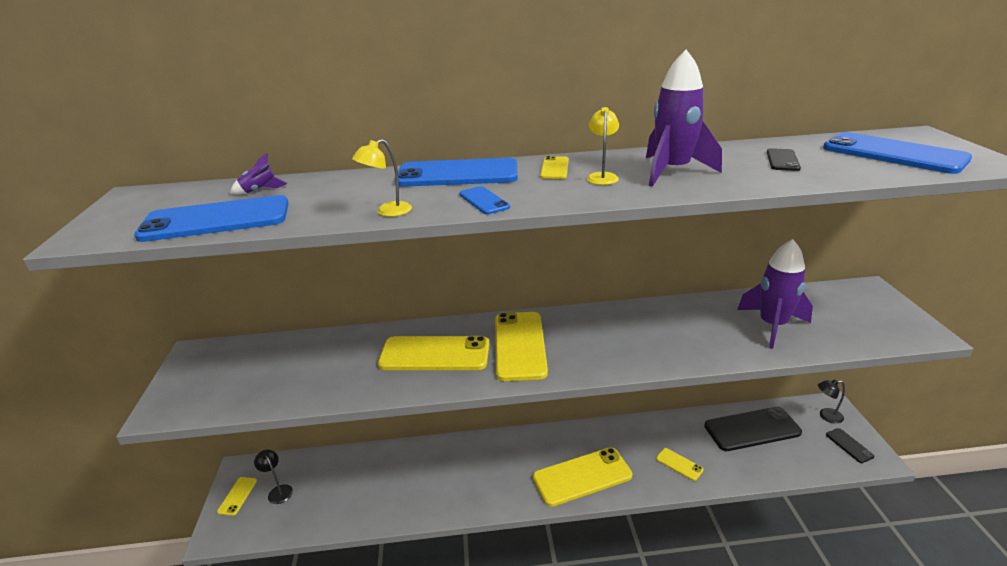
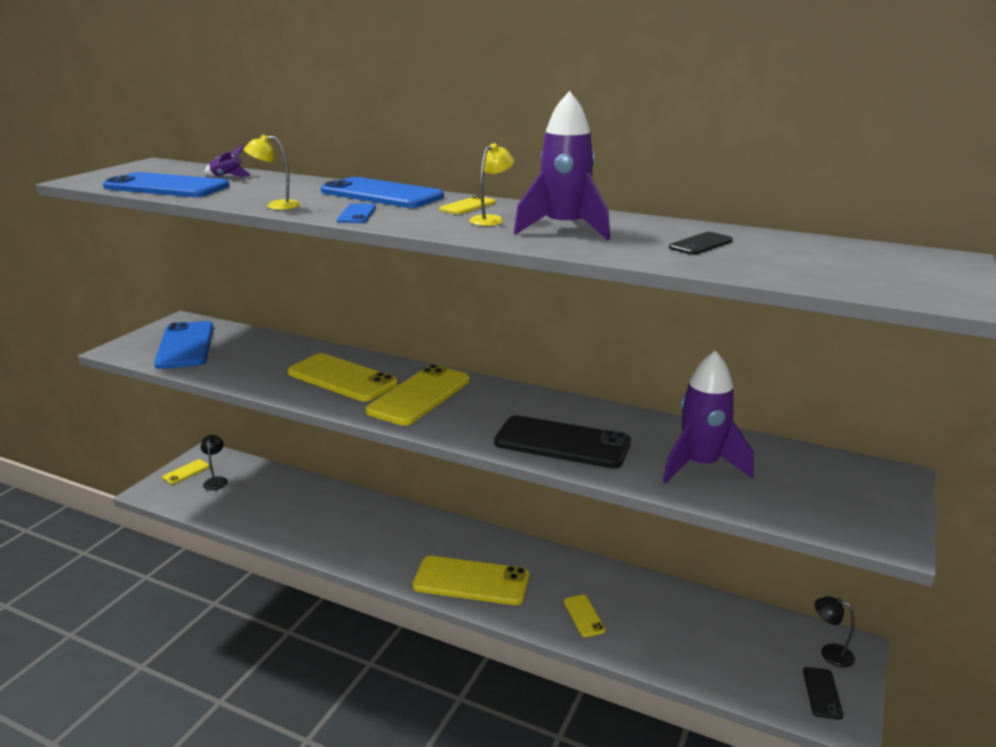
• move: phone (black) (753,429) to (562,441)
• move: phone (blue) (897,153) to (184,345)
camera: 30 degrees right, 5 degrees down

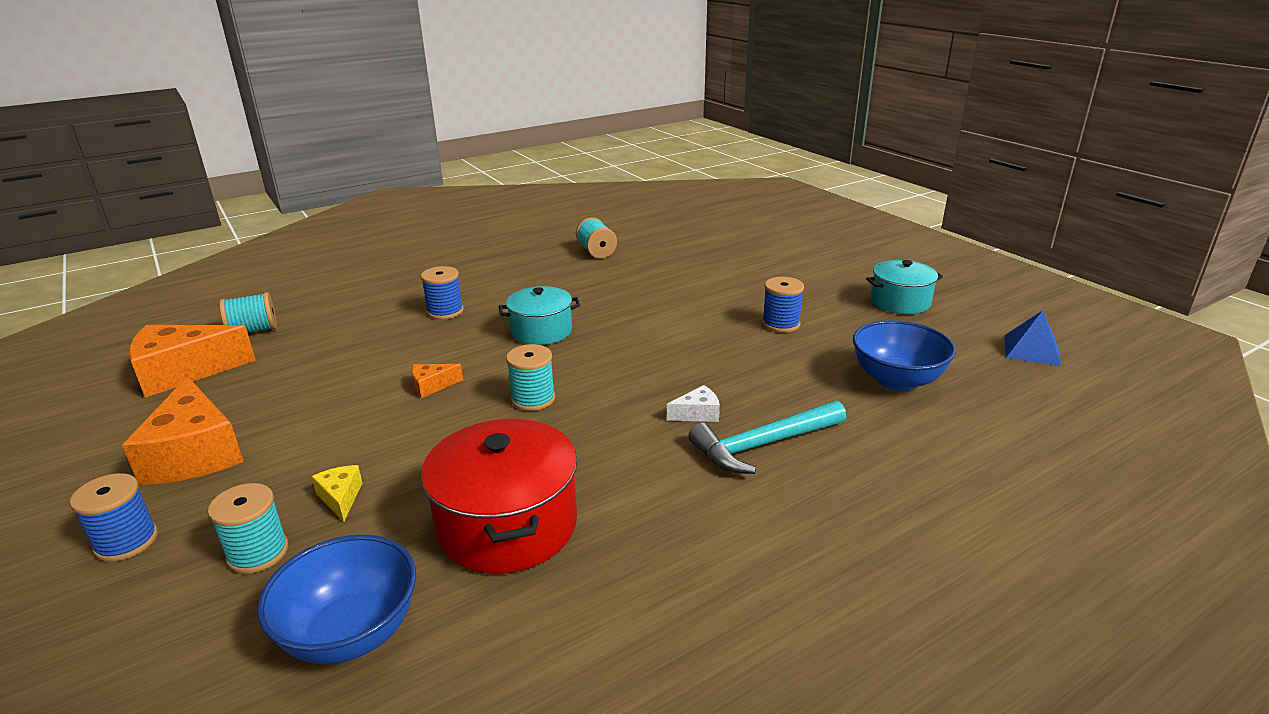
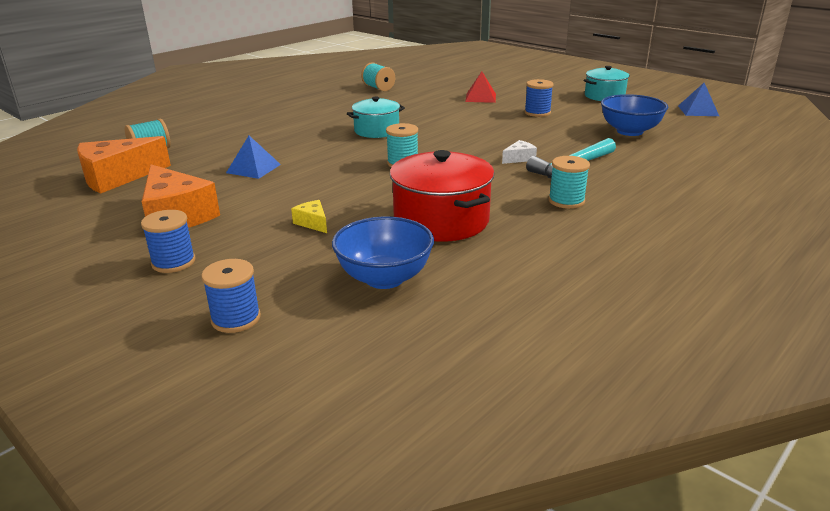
• delete: cheese (orange) (437,381)
• insert: pyramid (blue) (253,157)
• insert: pyramid (red) (480,87)
• move: spool (turquoise) (248,528) to (569,182)
• move: spool (blue) (442,293) to (231,296)
camera: 15 degrees left, 0 degrees up

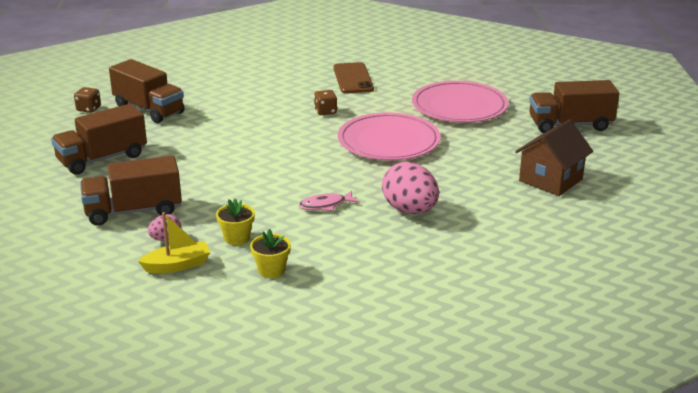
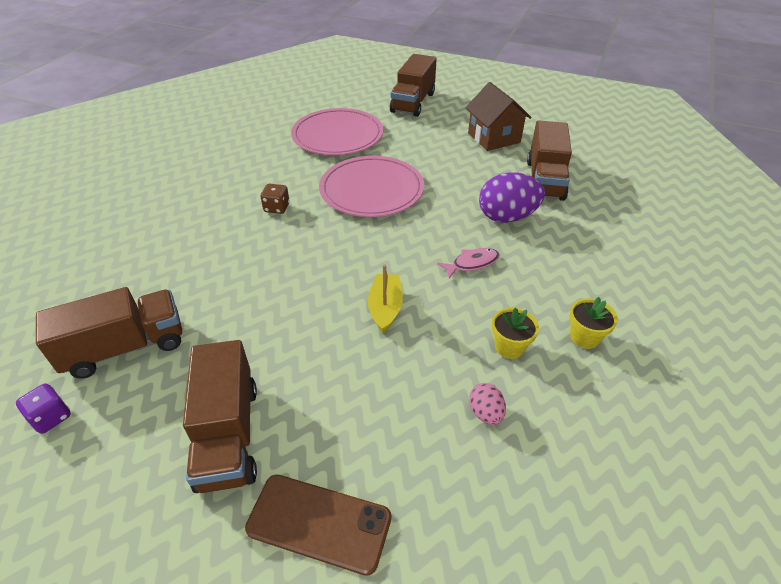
• move: truck (brown) (131,191) to (549,160)
• move: boat (yellow) (174,242) to (385,298)
• move: phone (brown) (353,77) to (318,525)
• recolor: dice (brown) (87,100) to dice (purple) (43,408)
• recolor: egg (pink) (410,188) to egg (purple) (512,197)
• rotate: fish (pink) (329,201) = (468,263) 120 degrees counterclockwise
camera: 65 degrees left, 15 degrees up

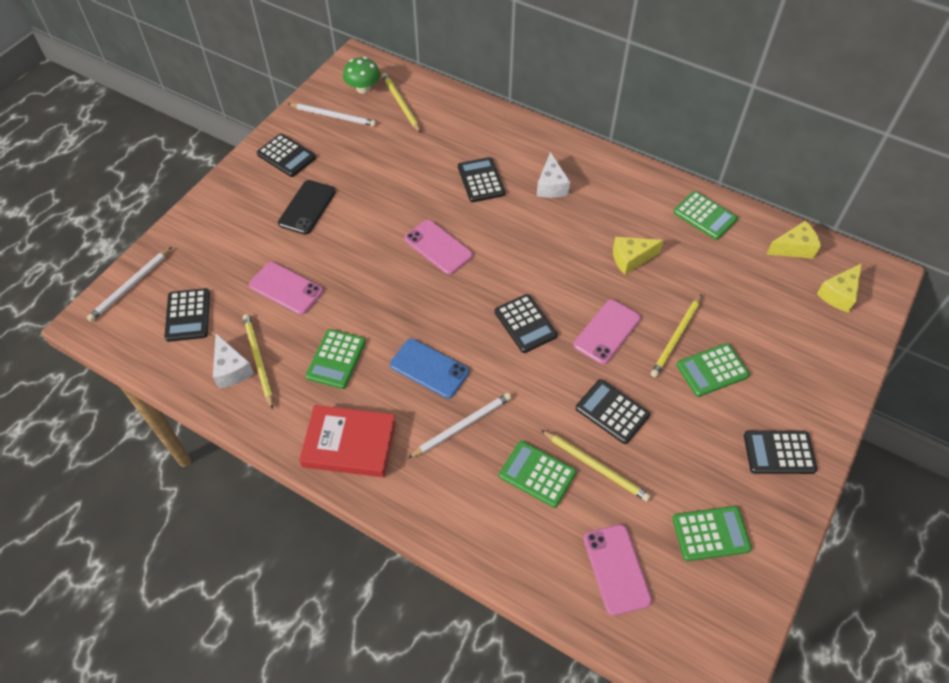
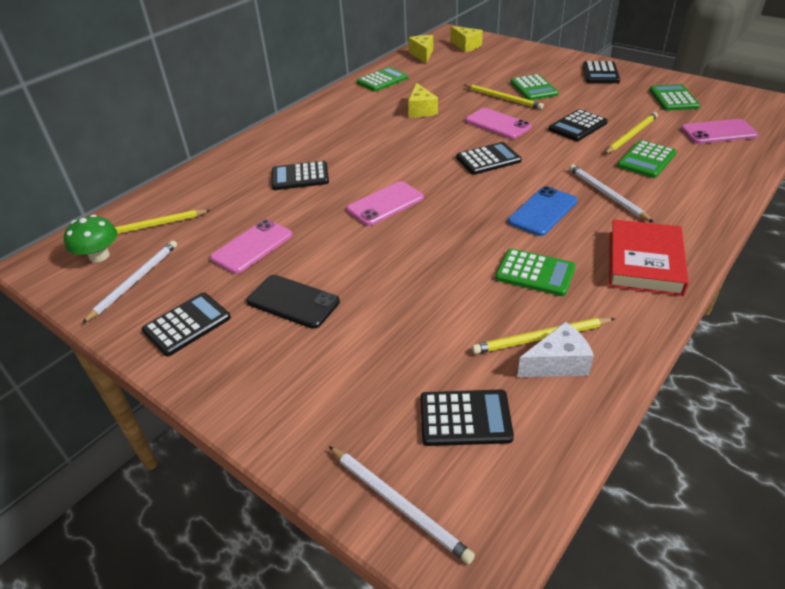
• delete: cheese (white) (553,175)
• move: phone (pink) (286,288) to (251,246)
camera: 80 degrees left, 15 degrees down

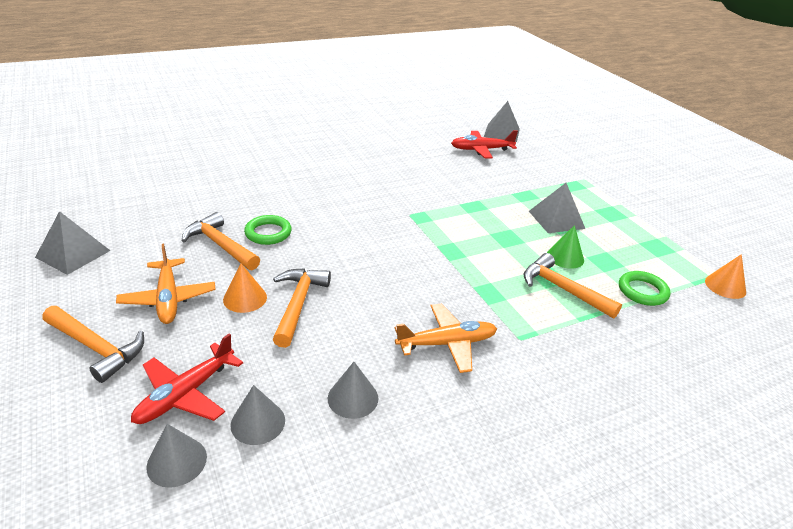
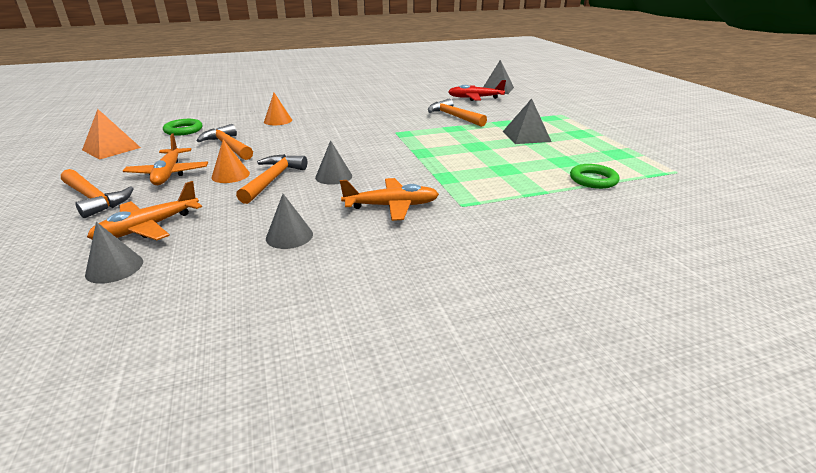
• delete: cone (green) (565,247)
• move: cone (grey) (258,415) to (333,162)
• move: ring (green) (268,230) to (183,127)
• move: hammer (orange) (572,285) to (457,113)
• move: cone (orange) (725,276) to (278,109)
• recolor: pyramid (grey) (72,243) to pyramid (orange) (111,134)
• recolor: plane (red) (187,379) to plane (orange) (144,210)
camera: 10 degrees right, 5 degrees down

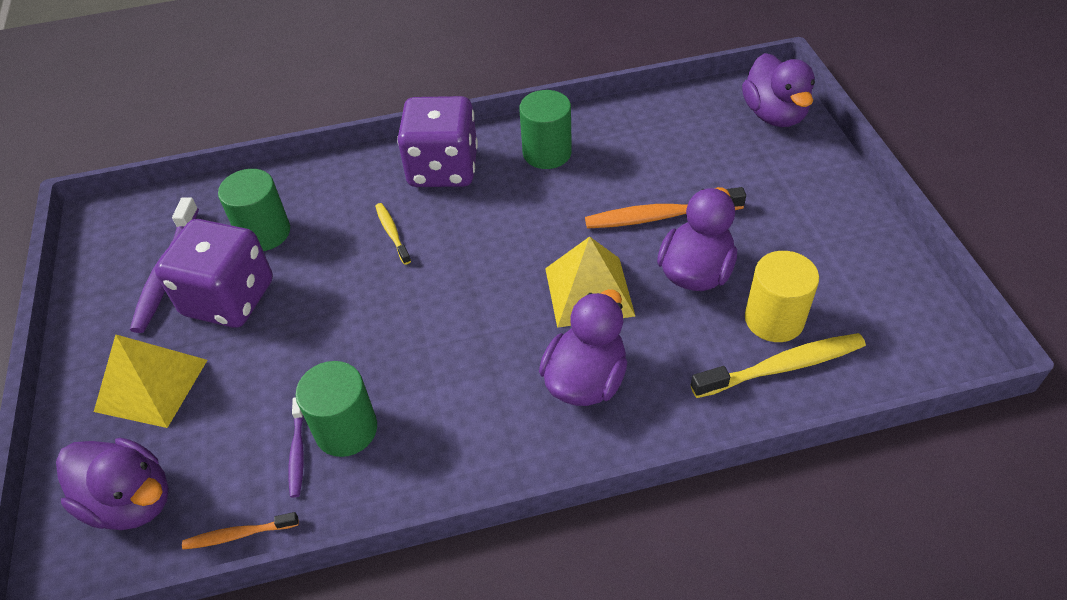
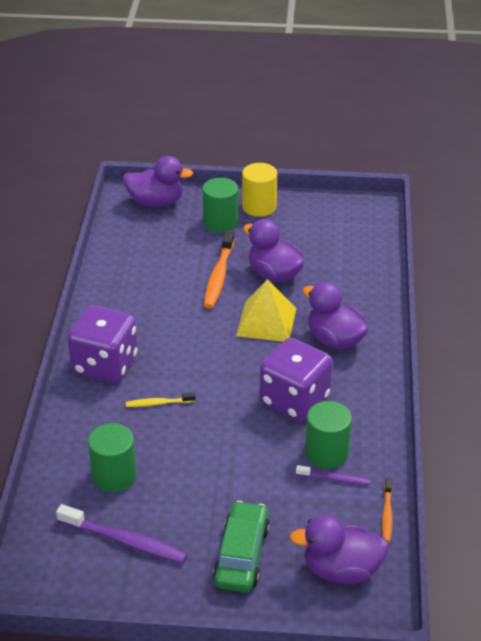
• delete: toothbrush (yellow) (778,365)
• move: dice (purple) (214,273) to (296,380)
• move: cylinder (green) (545,129) to (220,205)
• move: cylinder (yellow) (782,296) to (259,190)
• replace: pyramid (yellow) (150,381) to car (green) (241,546)
• rotate: duck (purple) (112,484) = (339,549) 135 degrees counterclockwise
camera: 75 degrees left, 10 degrees down

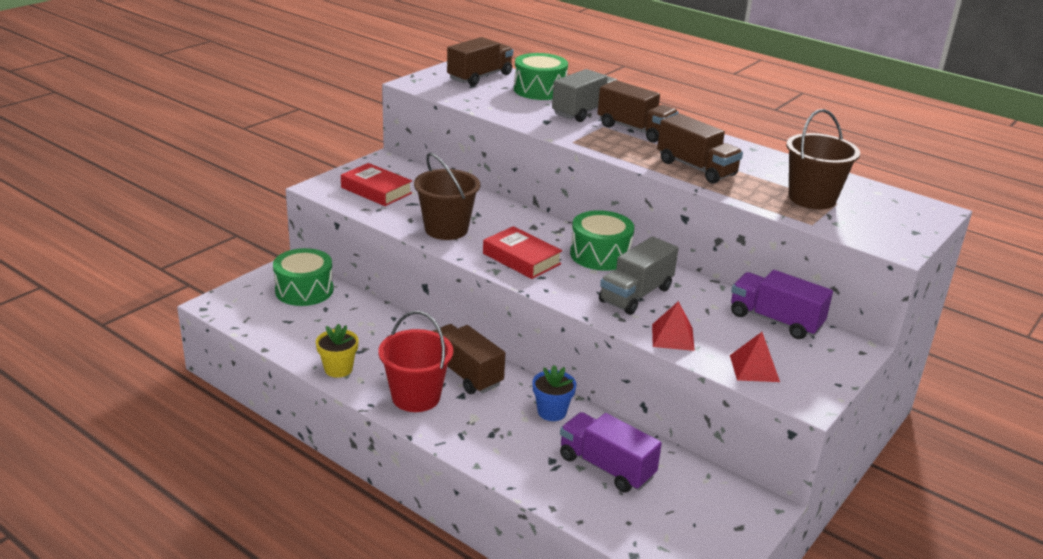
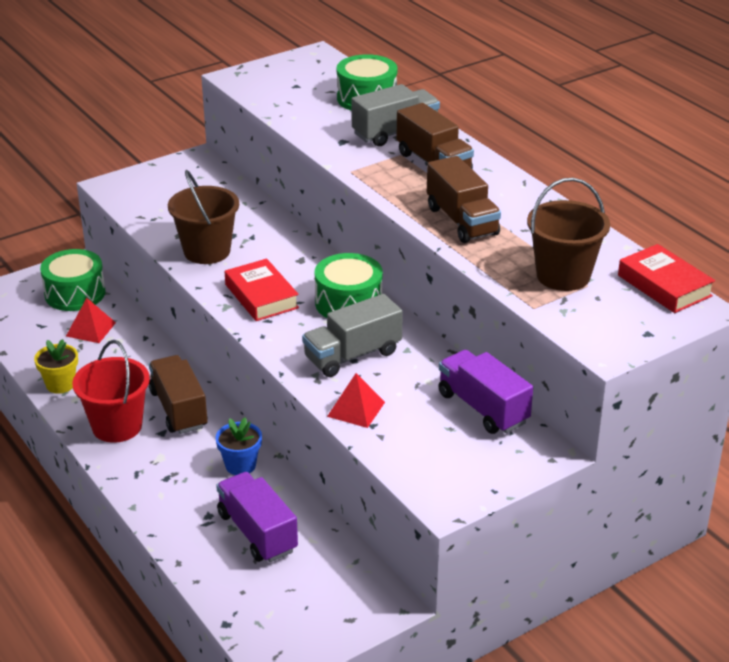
• delete: truck (brown) (480,61)
• move: book (red) (376,184) to (666,278)
• move: pyramid (red) (755,357) to (91,320)
camera: 20 degrees right, 5 degrees up

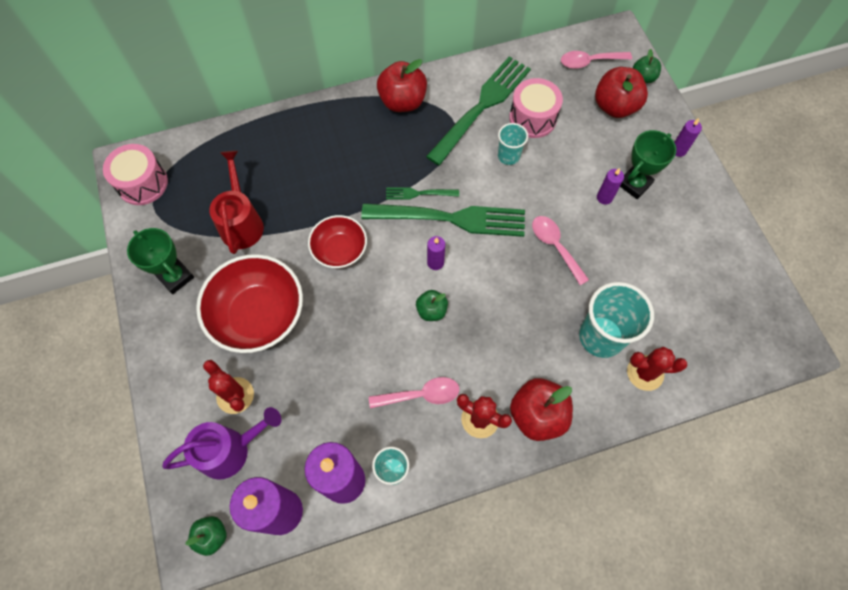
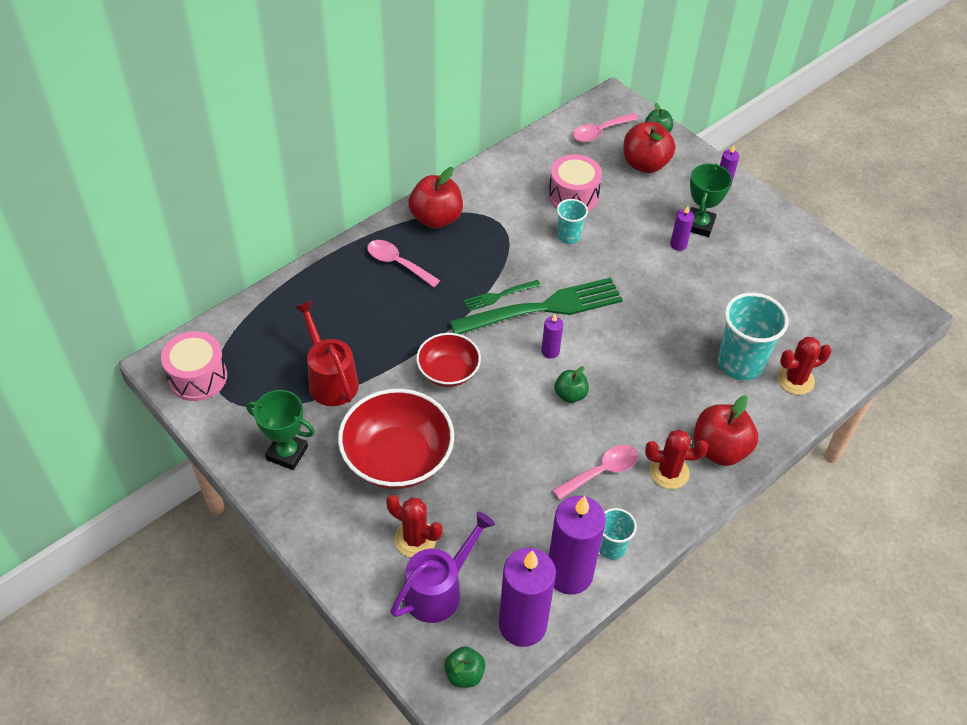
• delete: fork (green) (478,110)
• move: spoon (pink) (560,250) to (403,264)
camera: 25 degrees left, 15 degrees down

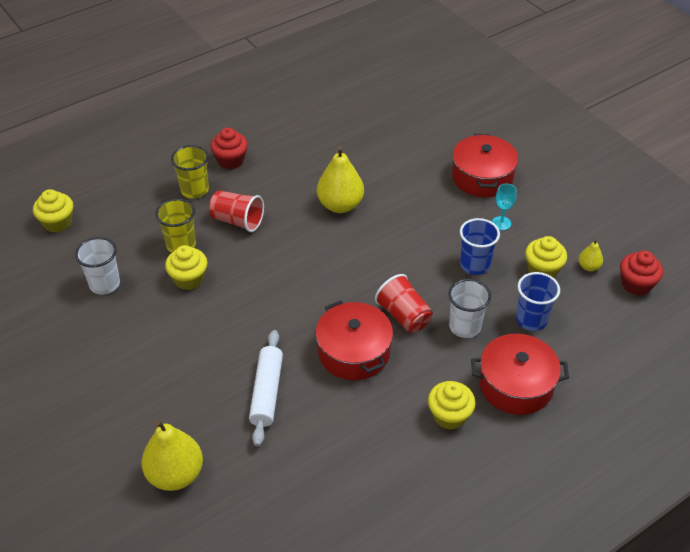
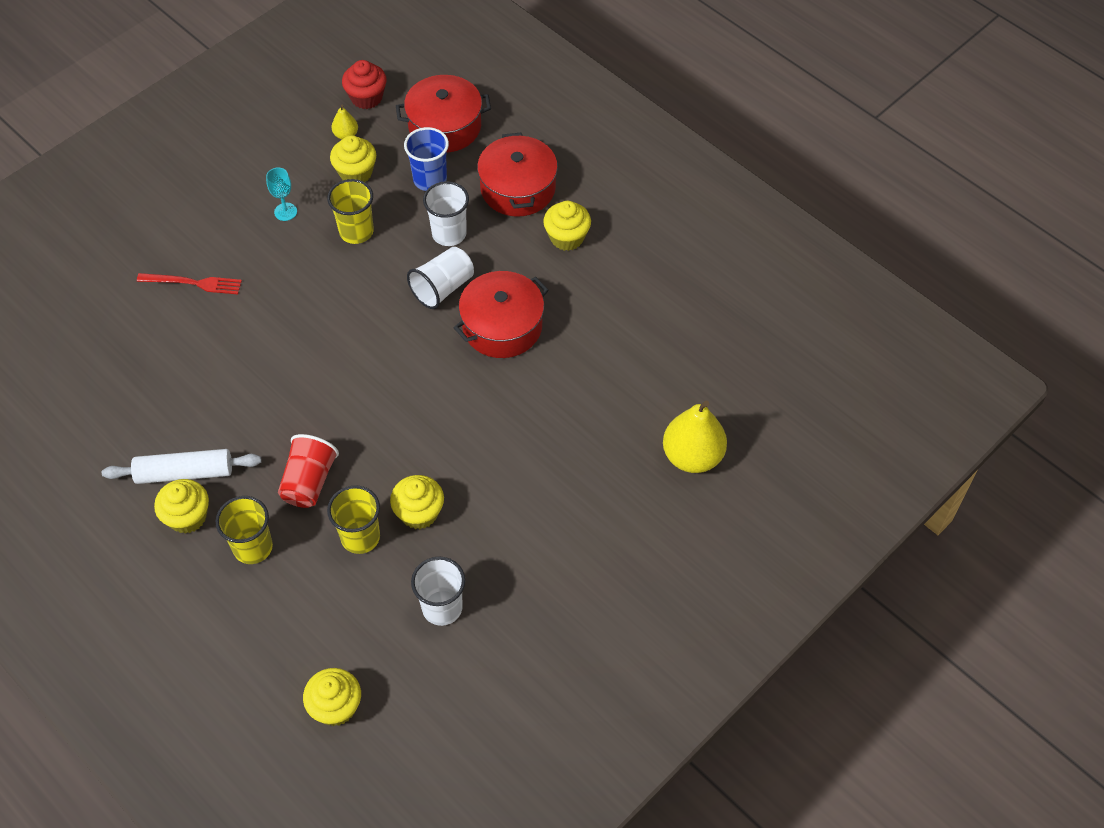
• delete: pear (yellow) (340,179)
• insert: fork (red) (189,283)
• move: rolling pin (white) (266,388) to (182,466)
• move: pot (red) (485,165) to (443,114)
• recolor: cupcake (red) (229,148) to cupcake (yellow) (181,506)
• recolor: cup (red) (404,303) to cup (white) (440,278)
• recolor: cup (blue) (480,246) to cup (yellow) (350,211)
camera: 100 degrees left, 10 degrees up

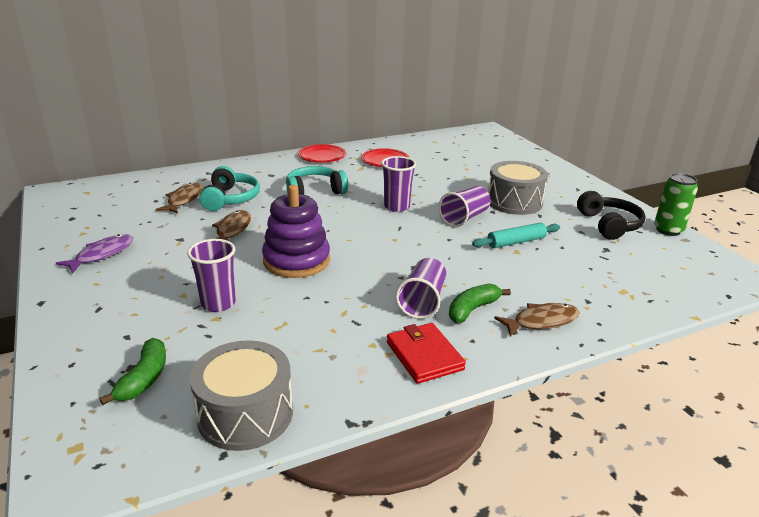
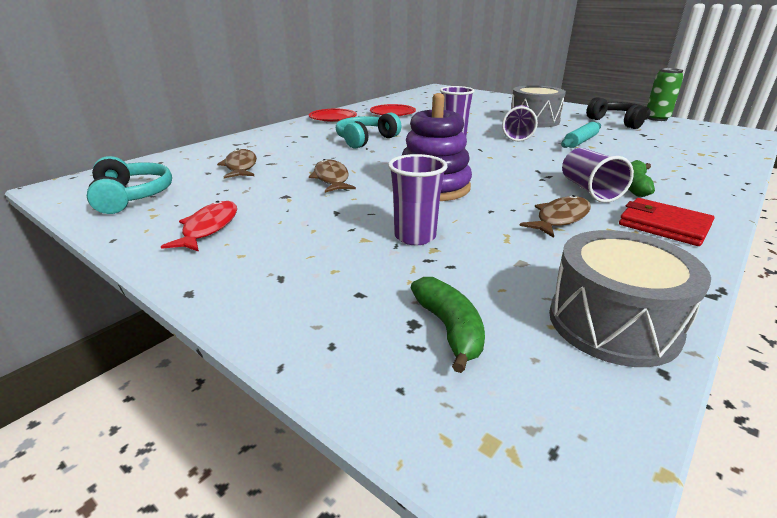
• move: headphones (turquoise) (229,188) to (129,185)
• move: fish (brown) (537,320) to (555,216)
• recolor: fish (purple) (94,253) to fish (red) (199,226)
camera: 25 degrees left, 0 degrees up

